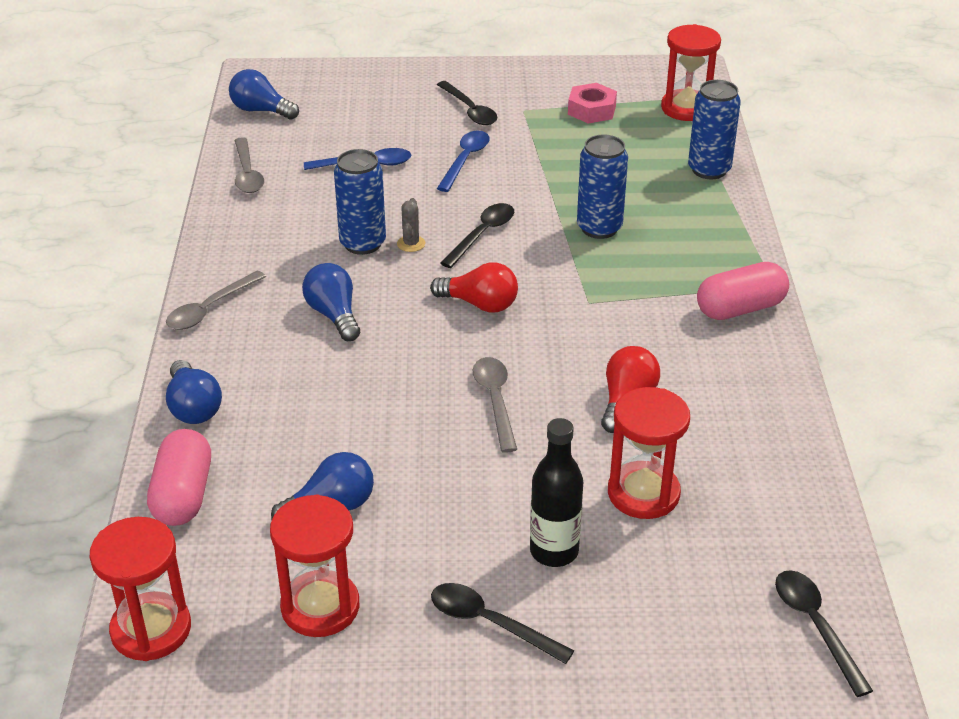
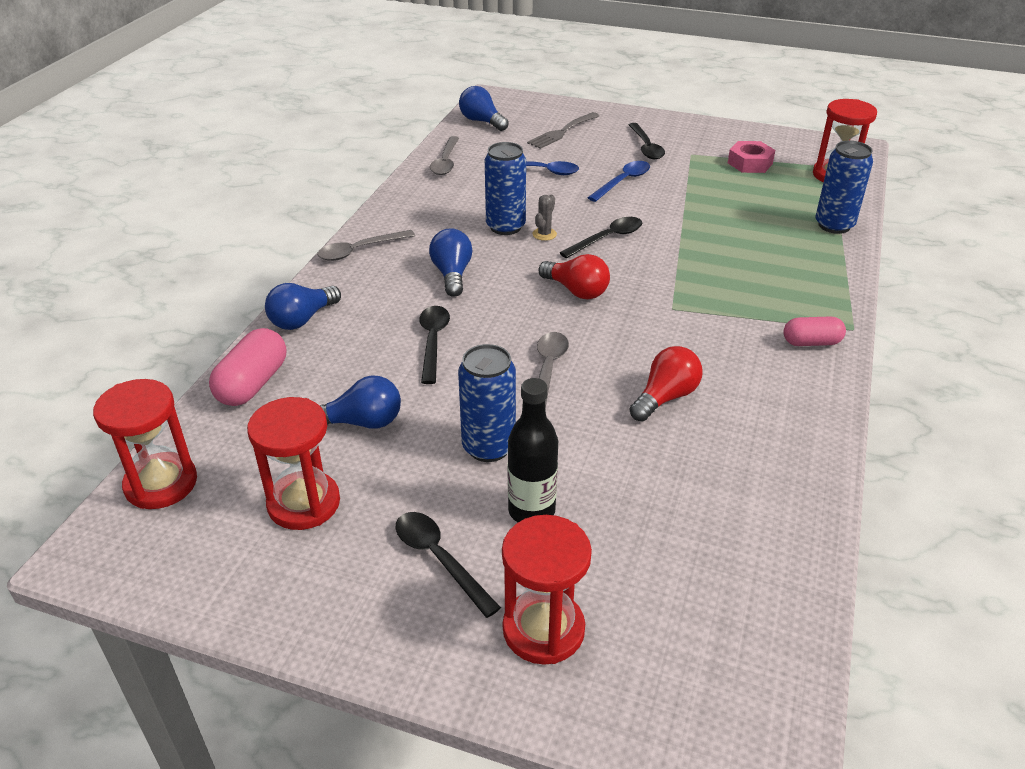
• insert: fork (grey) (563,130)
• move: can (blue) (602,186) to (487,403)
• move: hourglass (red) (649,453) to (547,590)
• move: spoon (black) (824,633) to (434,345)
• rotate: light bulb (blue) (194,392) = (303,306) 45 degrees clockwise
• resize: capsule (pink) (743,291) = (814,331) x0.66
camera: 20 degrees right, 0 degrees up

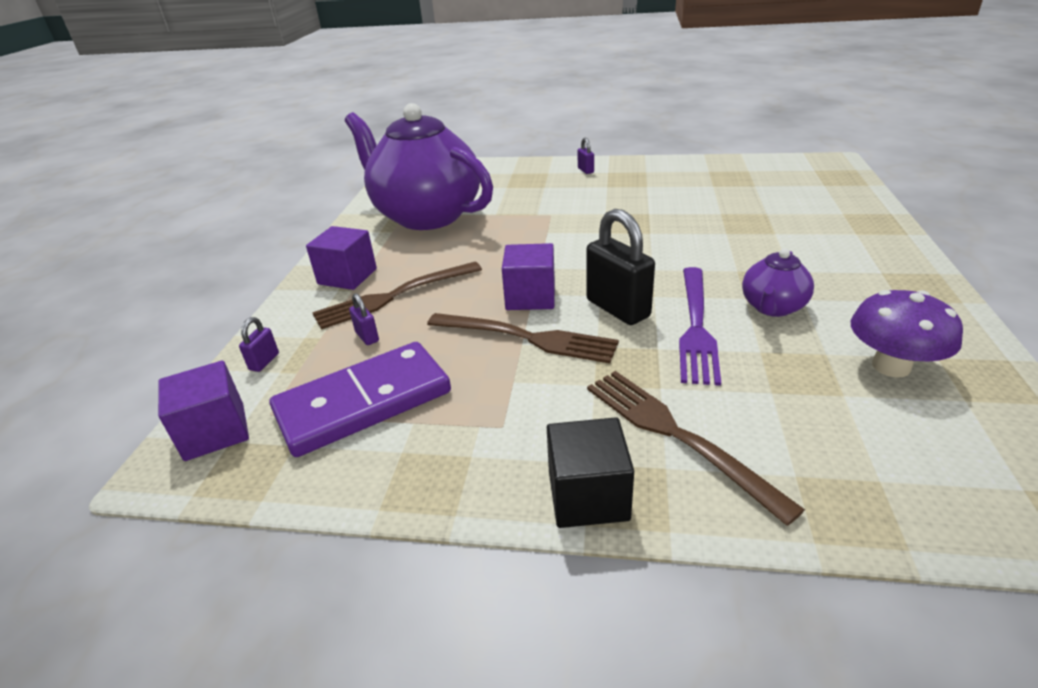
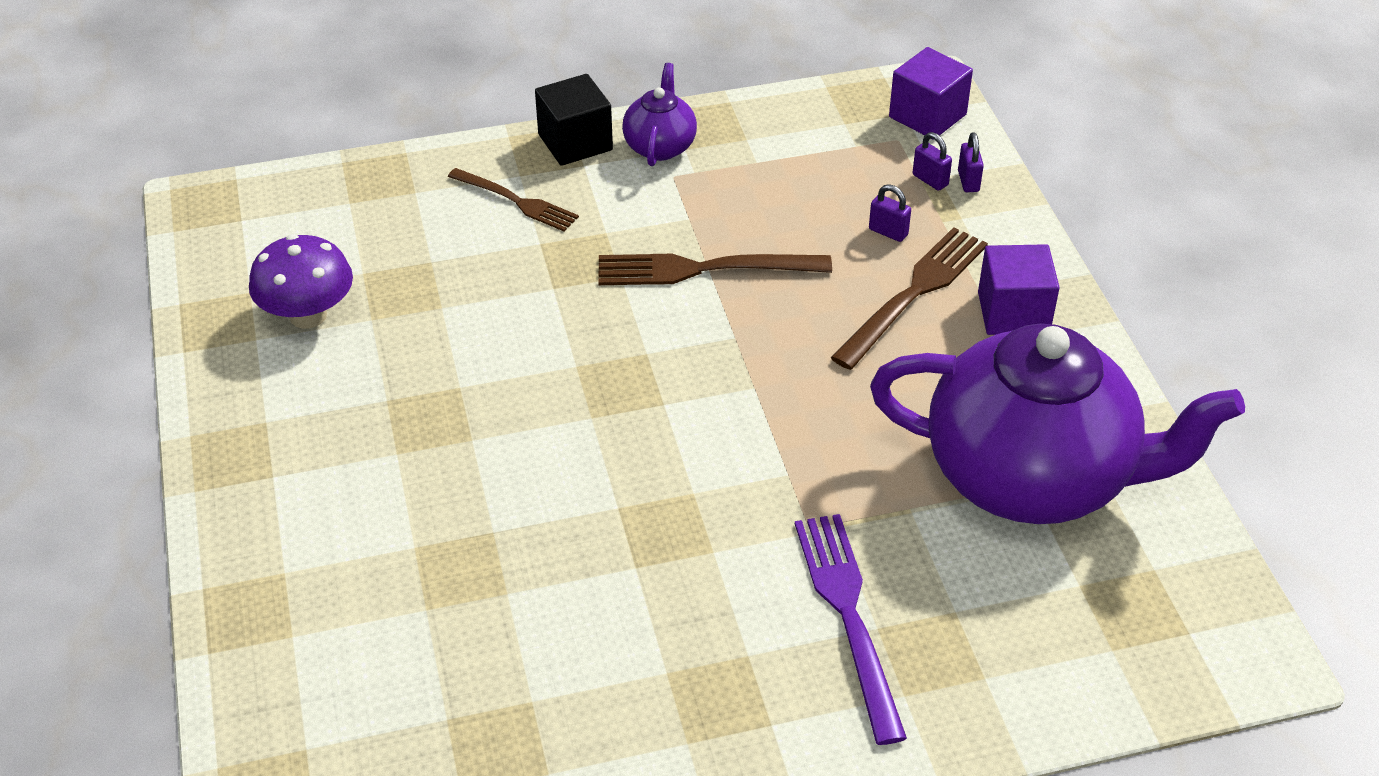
• delete: domino (purple) (360,399)
• delete: cube (purple) (528,276)
• delete: padlock (black) (620,267)
• move: padlock (purple) (586,156) to (932,161)
• move: fork (purple) (700,326) to (851,629)
• move: teapot (purple) (778,282) to (659,114)
• resize: fork (brown) (696,448) = (513,200) x0.66
camera: 155 degrees right, 10 degrees up

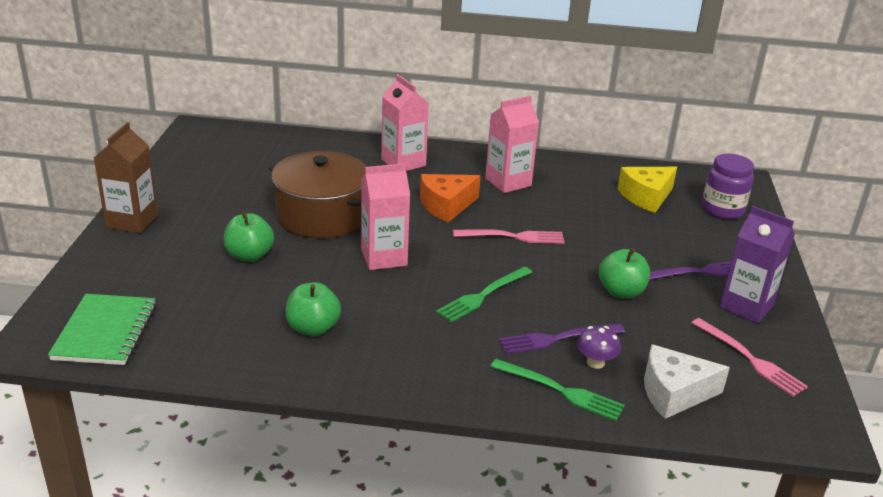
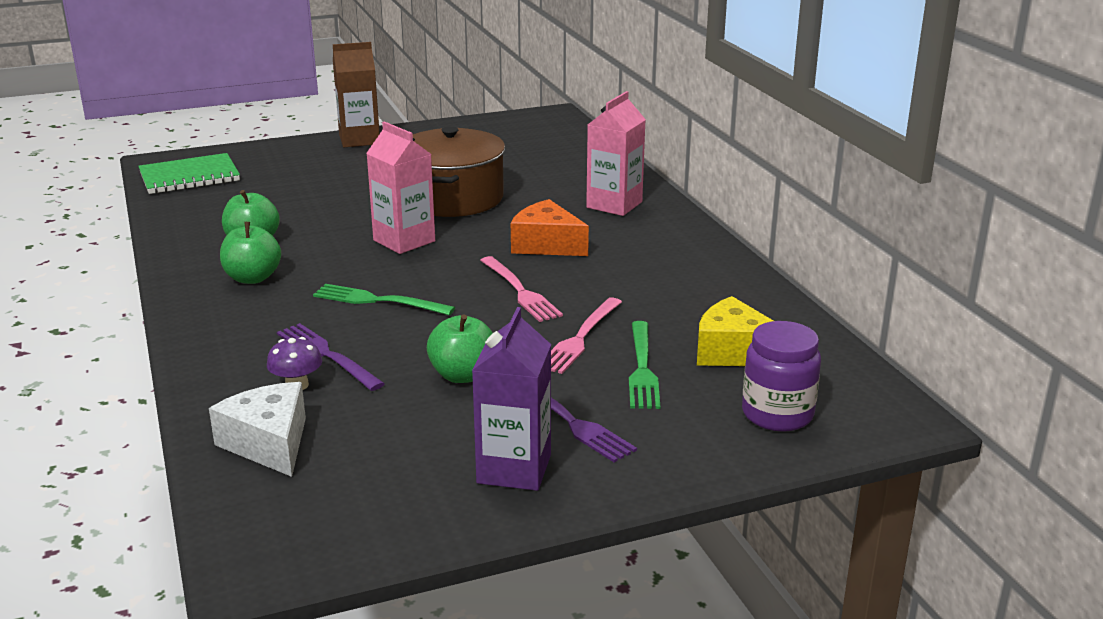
• delete: carton (pink) (512,144)
• move: apple (green) (249,236) to (250,253)
• move: fork (green) (557,390) to (644,365)
• move: fork (pink) (749,357) to (586,335)
camera: 65 degrees right, 5 degrees down

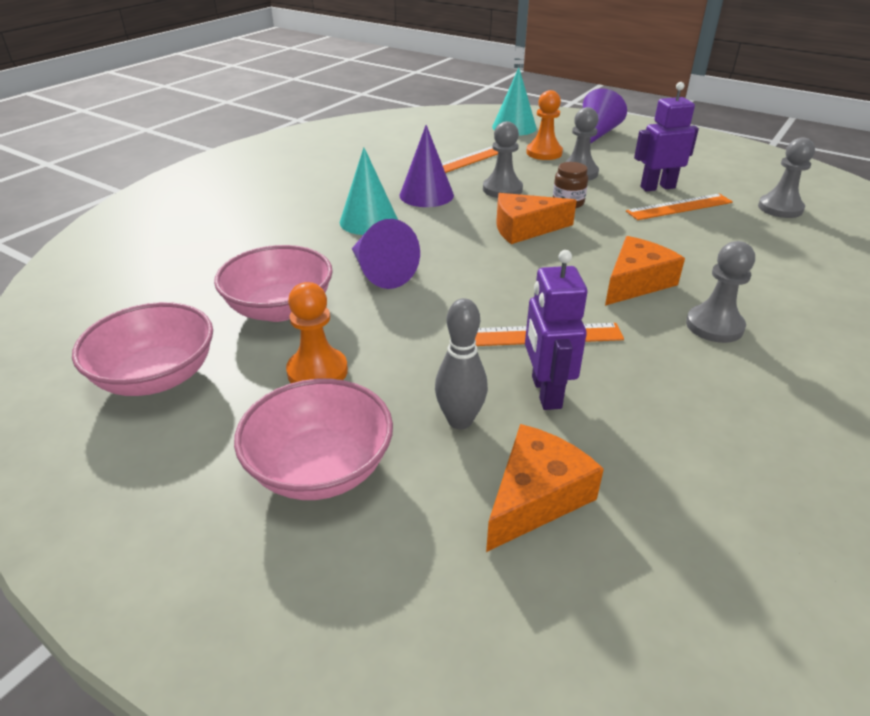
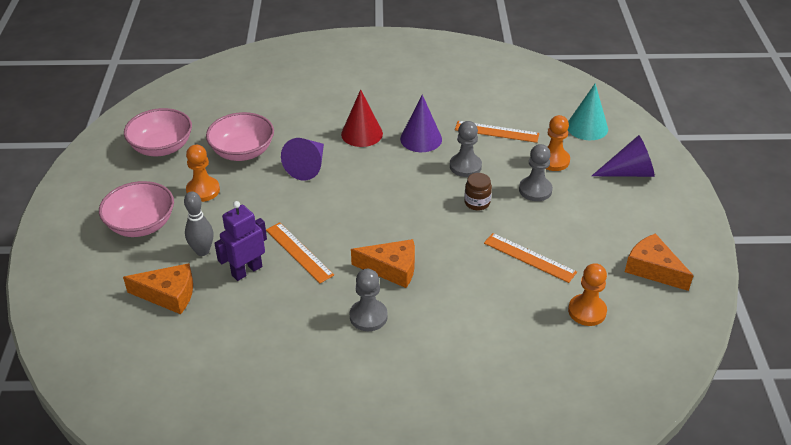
• delete: robot (purple) (666,136)
• move: cheese (orange) (536,218) to (659,262)
• recolor: cone (turquoise) (369,191) to cone (red) (362,118)
• recolor: pawn (grey) (786,177) to pawn (orange) (587,294)
camera: 55 degrees right, 5 degrees up

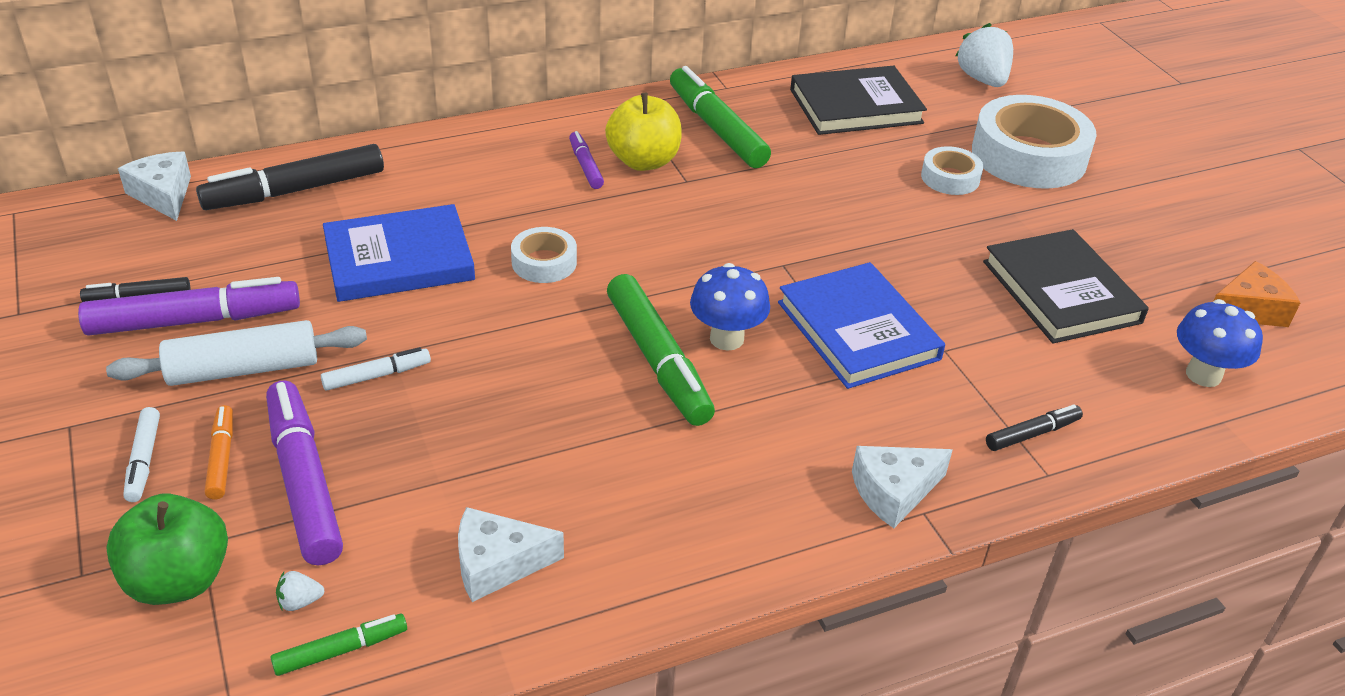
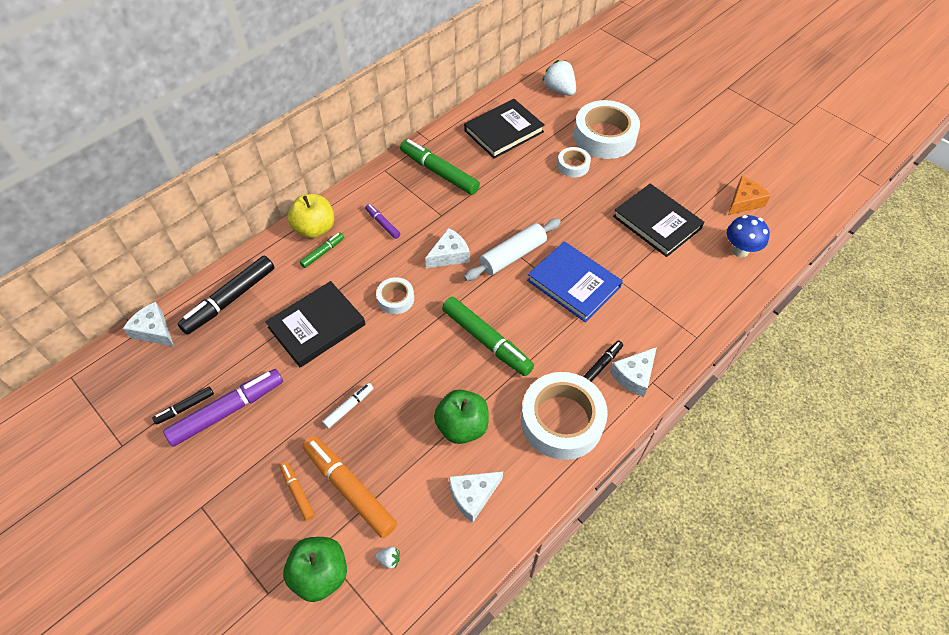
• delete: marker (white) (141,454)
• delete: mushroom (blue) (730,307)
• insert: cheese (white) (447,248)
• insert: apple (green) (461,416)
• insert: tape (white) (564,416)
• move: rolling pin (white) (236,353) to (512,250)
• move: marker (green) (339,645) to (322,250)
• move: apple (yellow) (643,132) to (311,216)
• move: marker (black) (1034,427) to (603,361)
• recolor: marker (purple) (304,472) to marker (orange) (350,487)
• recolor: book (blue) (399,253) to book (black) (315,324)
• rotate: strawberry (white) (300,591) = (387,557) 135 degrees counterclockwise
camera: 20 degrees left, 15 degrees up

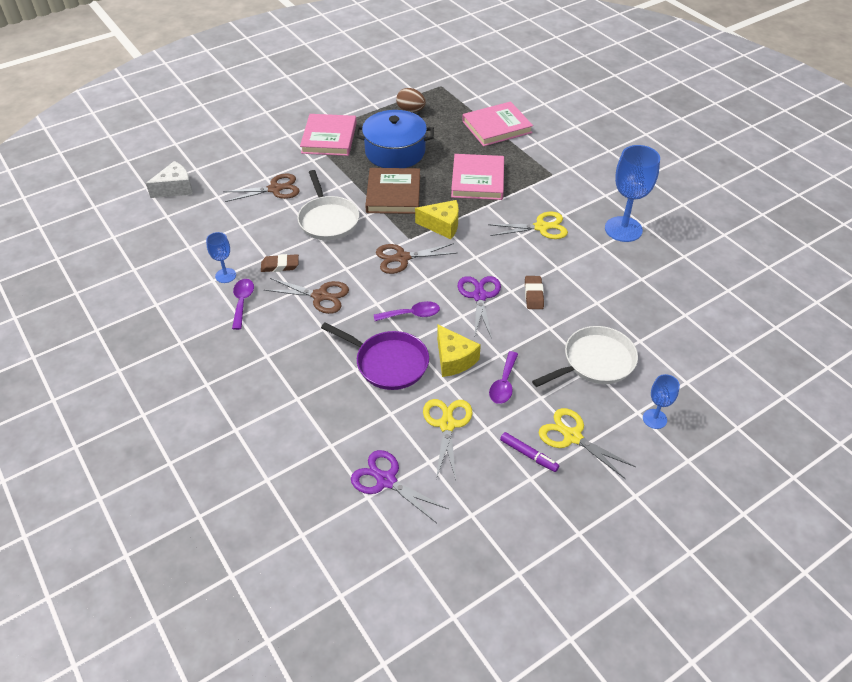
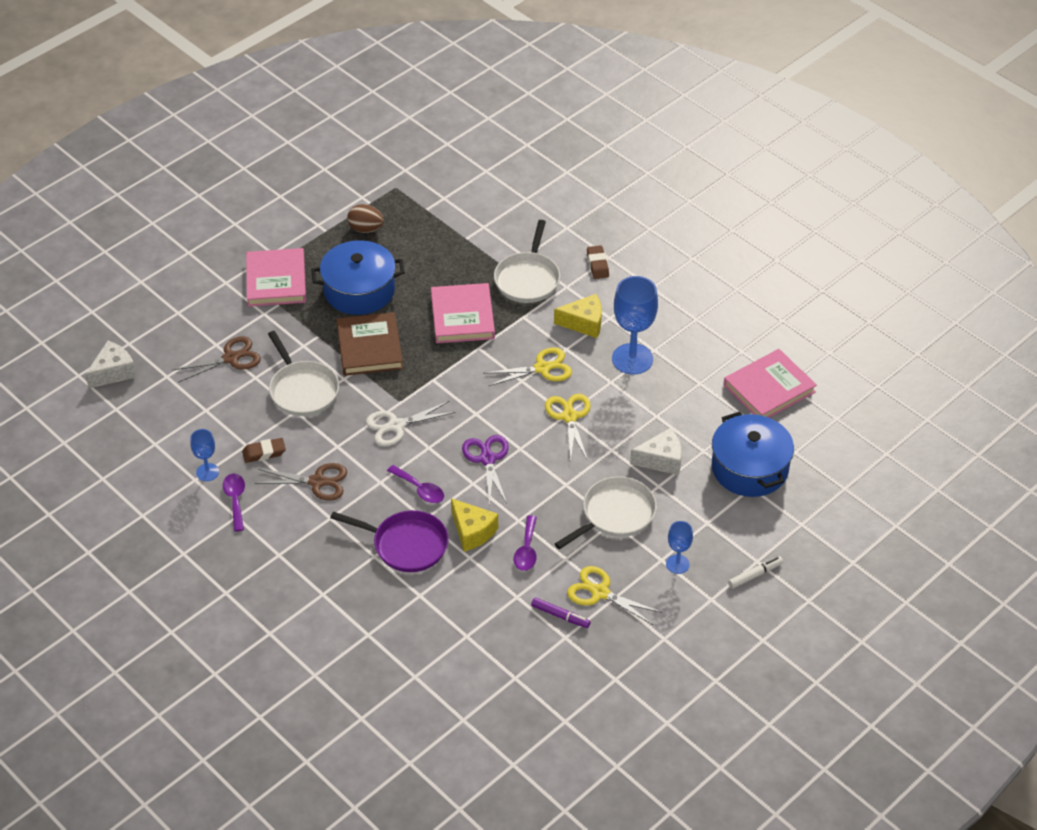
• delete: scissors (purple) (399,486)
• insert: pan (white) (527,261)
• insert: cheese (white) (656,451)
• insert: pot (blue) (753,454)
• insert: marker (white) (755,572)
• move: cheese (yellow) (437,219) to (578,316)
• move: scissors (yellow) (448,439) to (568,428)
• move: book (pink) (497,123) to (770,383)
• move: eraser (brown) (534,292) to (598,262)
• recolor: scissors (brown) (416,258) to scissors (white) (411,423)
• rotate: spoon (purple) (407,311) = (415,484) 60 degrees clockwise
camera: 10 degrees left, 0 degrees up

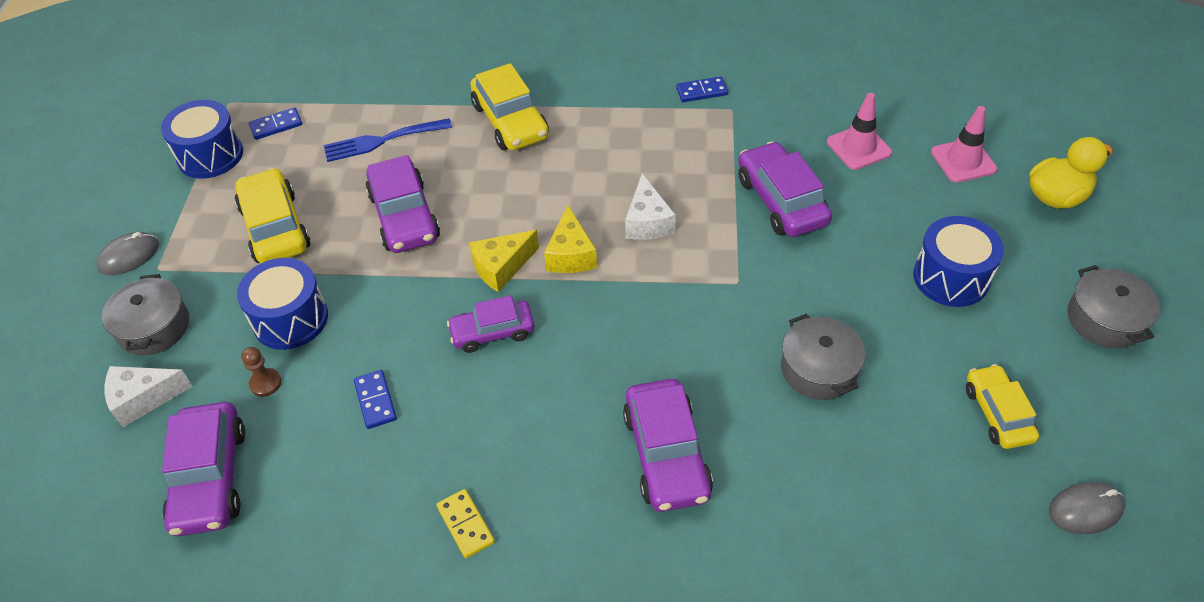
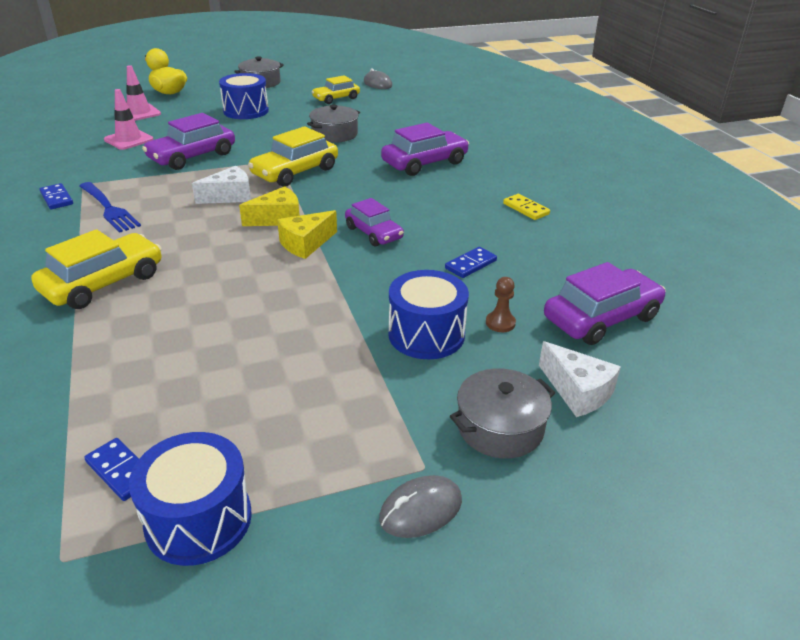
• delete: car (purple) (402,204)
• move: car (yellow) (272,215) to (293,156)
• move: fork (blue) (388,140) to (110,207)
• rotate: mouse (grey) (127,253) = (420,506) 60 degrees counterclockwise
• rotate: domino (yellow) (466,523) = (526,207) 75 degrees counterclockwise
• rotate: cheese (yellow) (504,261) = (307,234) 105 degrees clockwise
camera: 115 degrees left, 15 degrees down

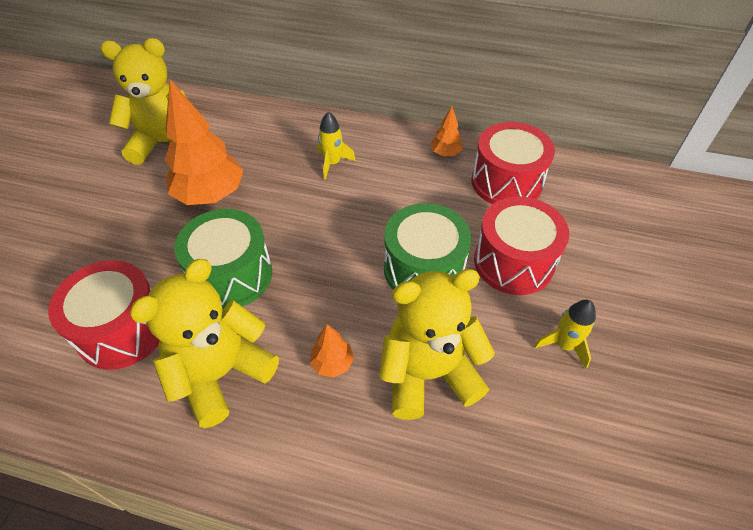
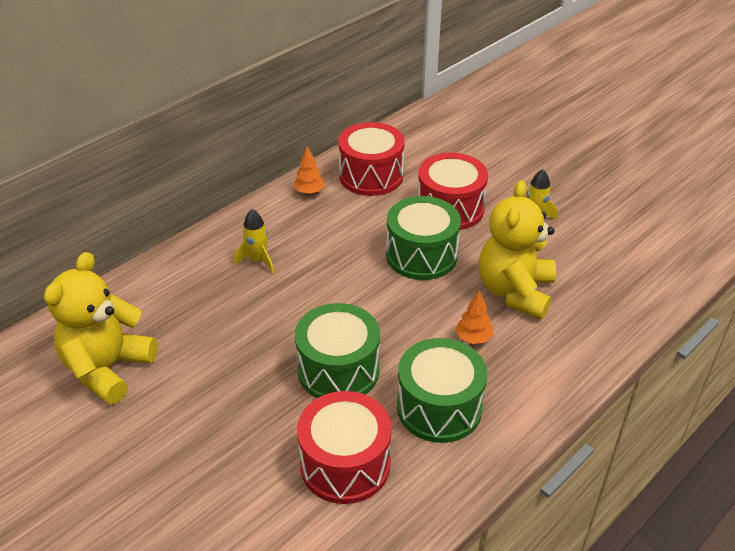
• delete: tree (orange) (204,142)
• replace: teddy bear (yellow) (204,343) to drum (green) (442,390)
camera: 60 degrees left, 10 degrees down

